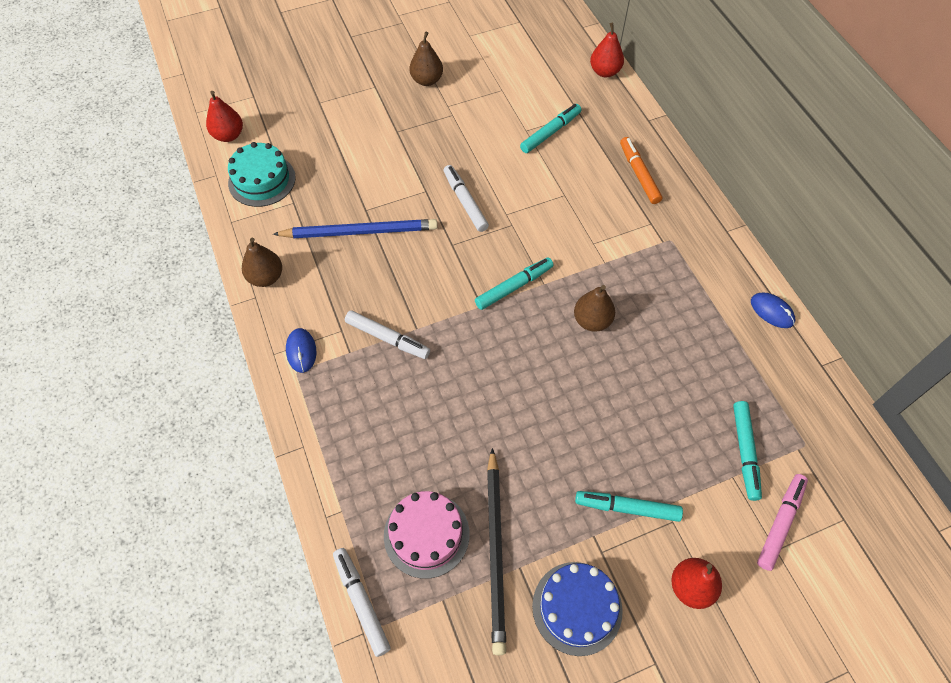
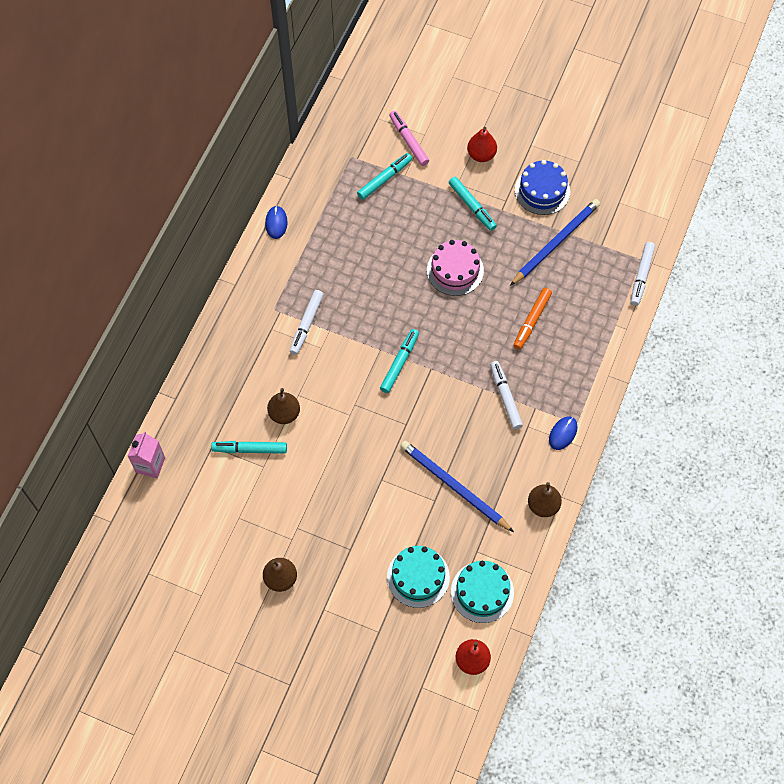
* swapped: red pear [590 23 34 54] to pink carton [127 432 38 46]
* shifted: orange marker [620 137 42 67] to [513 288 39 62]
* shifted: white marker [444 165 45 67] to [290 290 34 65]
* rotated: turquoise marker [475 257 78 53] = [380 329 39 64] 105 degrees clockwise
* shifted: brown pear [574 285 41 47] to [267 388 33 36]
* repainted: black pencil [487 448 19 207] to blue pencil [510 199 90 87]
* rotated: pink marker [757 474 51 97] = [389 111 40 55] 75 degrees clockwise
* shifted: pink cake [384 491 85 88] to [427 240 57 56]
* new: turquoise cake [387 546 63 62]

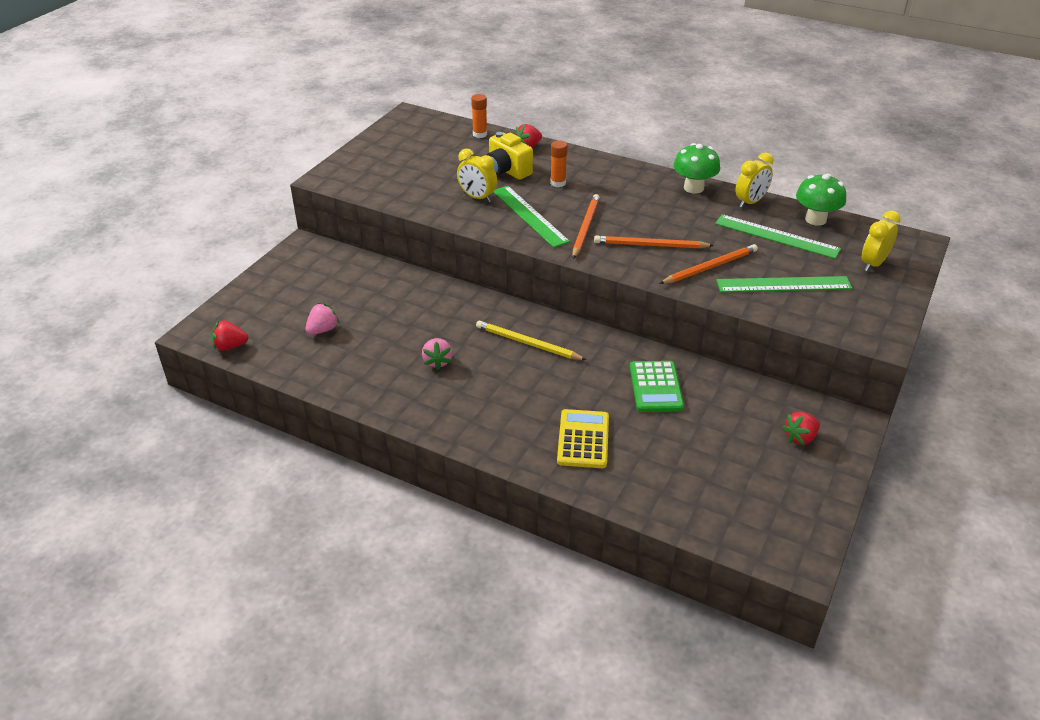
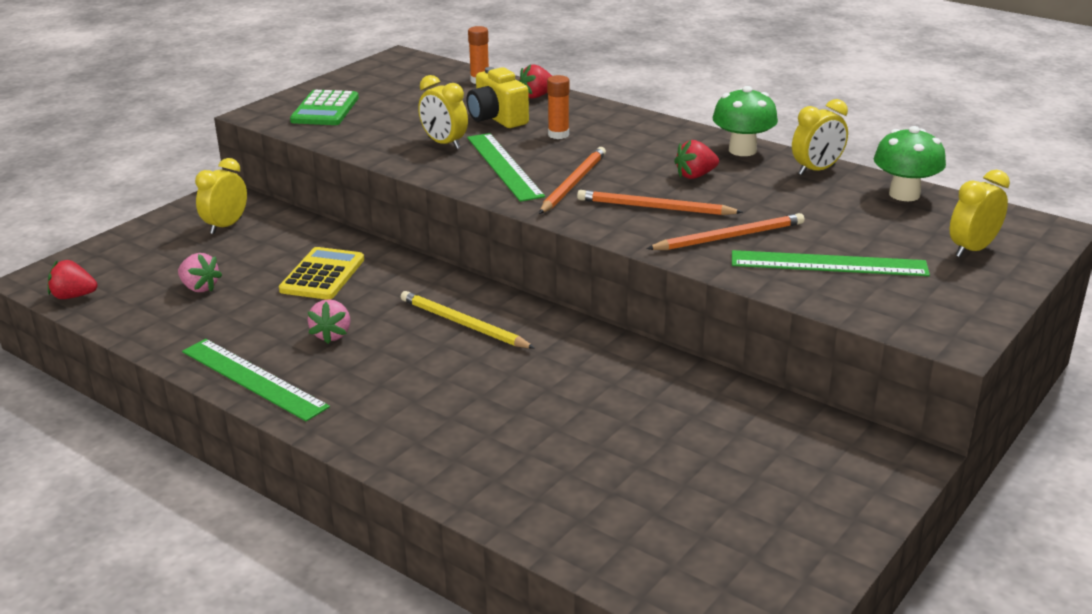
* shifted: green ruler [715 214 126 45] to [182 339 148 82]
* rotated: pink strawberry [305 303 34 32] = [178 253 44 39] 75 degrees clockwise
* shifted: green calculator [630 361 54 51] to [290 90 69 35]
* shifted: yellow calculator [557 409 52 59] to [279 247 85 53]
* shifted: red strawberry [782 412 38 33] to [674 140 45 39]
* new: yellow clock [195 158 52 76]

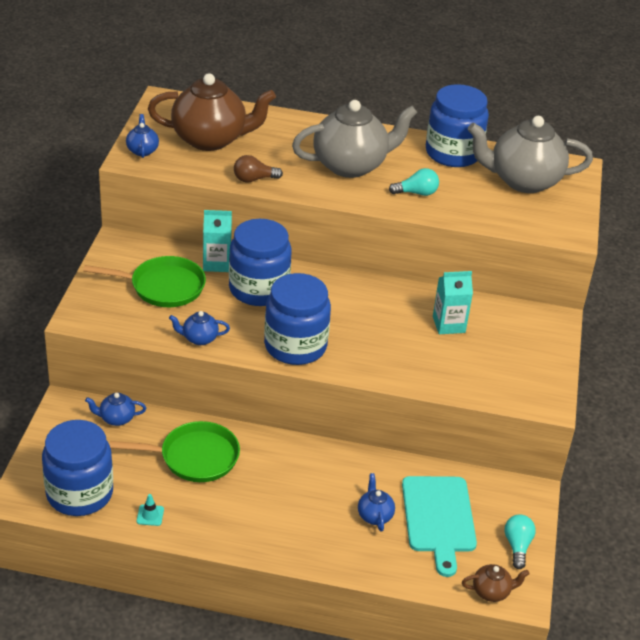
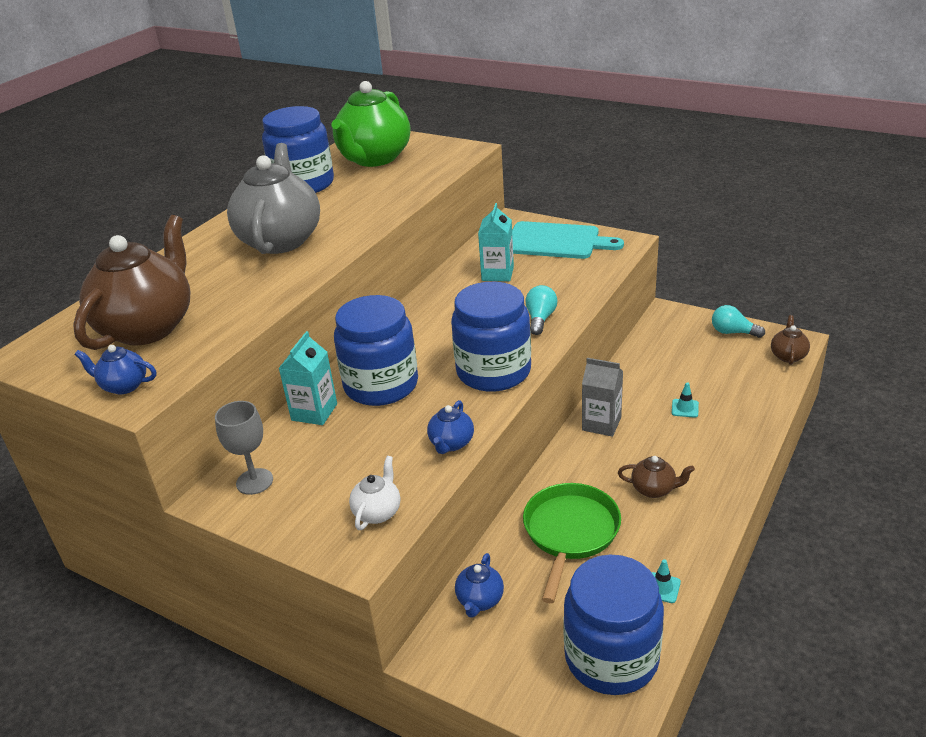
* repainted: grey teapot [468 116 125 77] to green teapot [331 81 79 86]
* gone: brown light bulb [234 155 49 28]
* shifted: turquoise light bulb [389 168 50 28] to [525 285 32 50]
* gone: green pan [83 256 123 51]
* swapped: blue teapot [358 473 37 59] to turquoise traffic cone [672 382 27 36]
* shifted: turquoise cutting board [402 476 75 101] to [512 221 112 38]
* new: grey carton [582 358 41 79]
* new: grey goblet [215 401 58 94]
* new: white teapot [349 456 51 74]
* new: brown teapot [618 456 77 42]

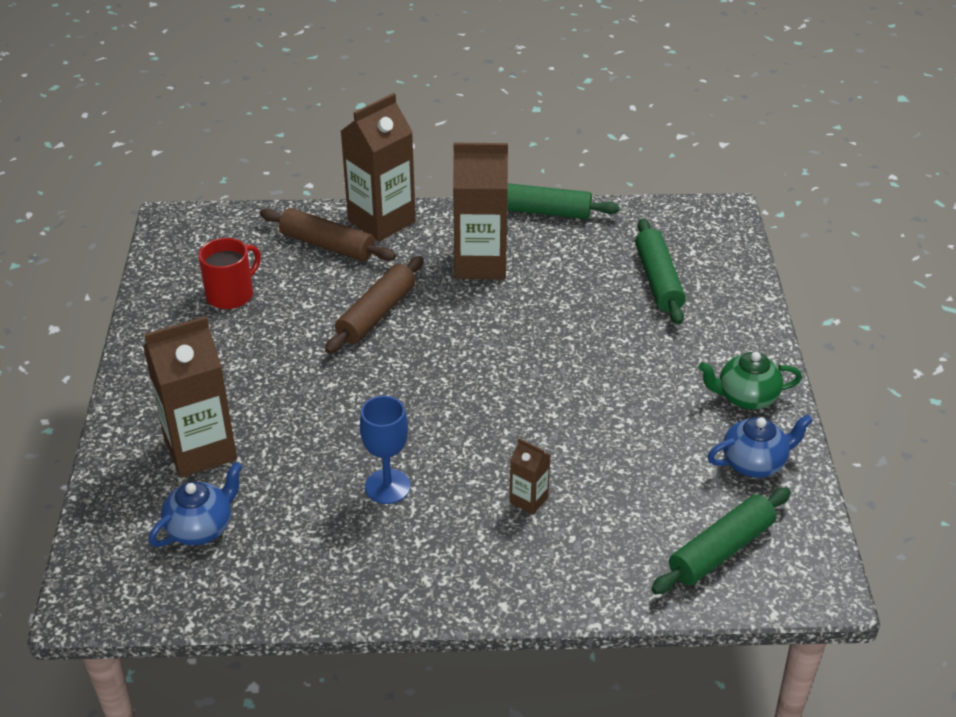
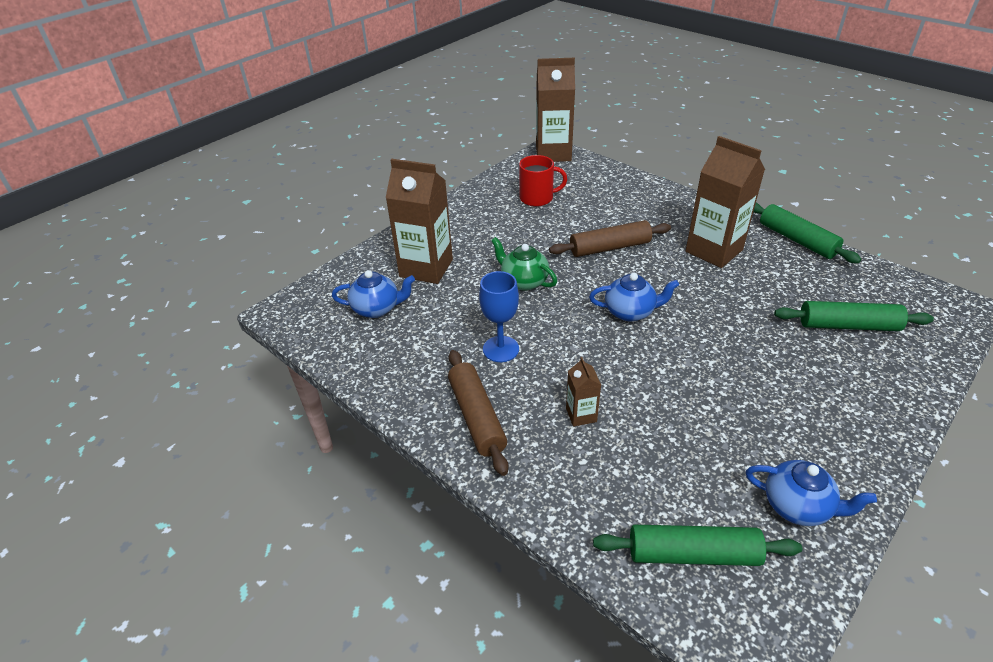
* shifted: brown carton [341 93 75 149] to [536 58 39 104]
* shifted: brown rolling pin [260 208 136 53] to [448 350 61 126]
* rotated: green rolling pin [635 219 51 106] = [774 301 160 30] 60 degrees clockwise
* shifted: green teapot [698 352 104 58] to [491 237 66 54]
* new: blue teapot [589 273 90 48]

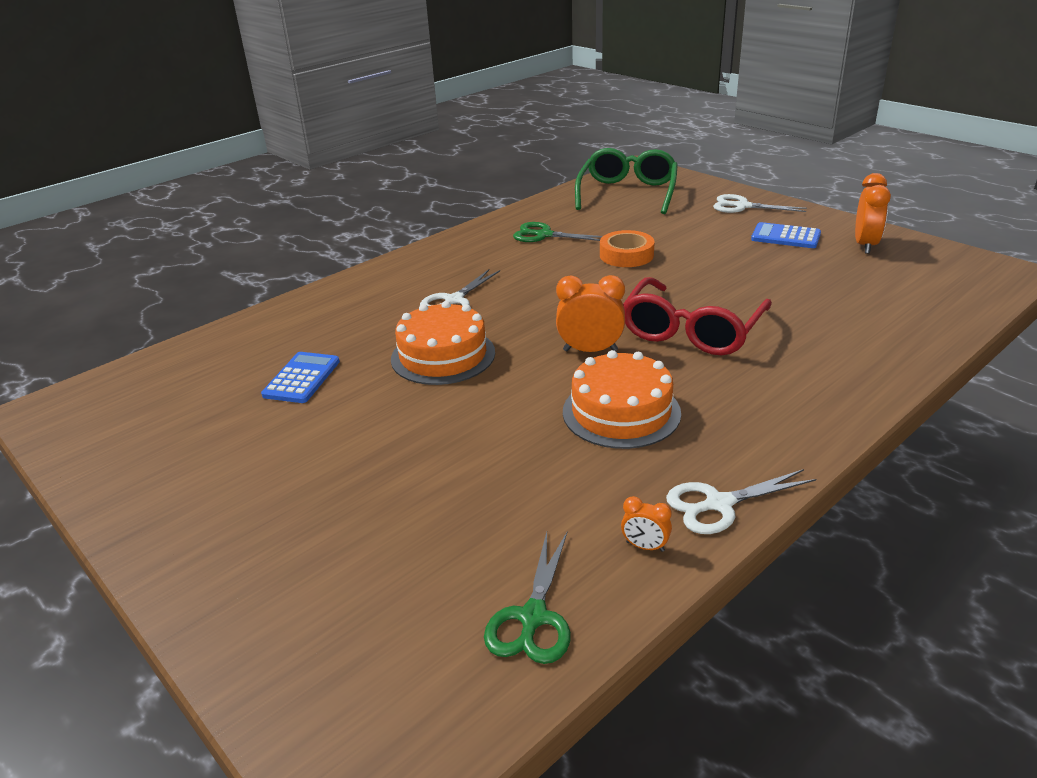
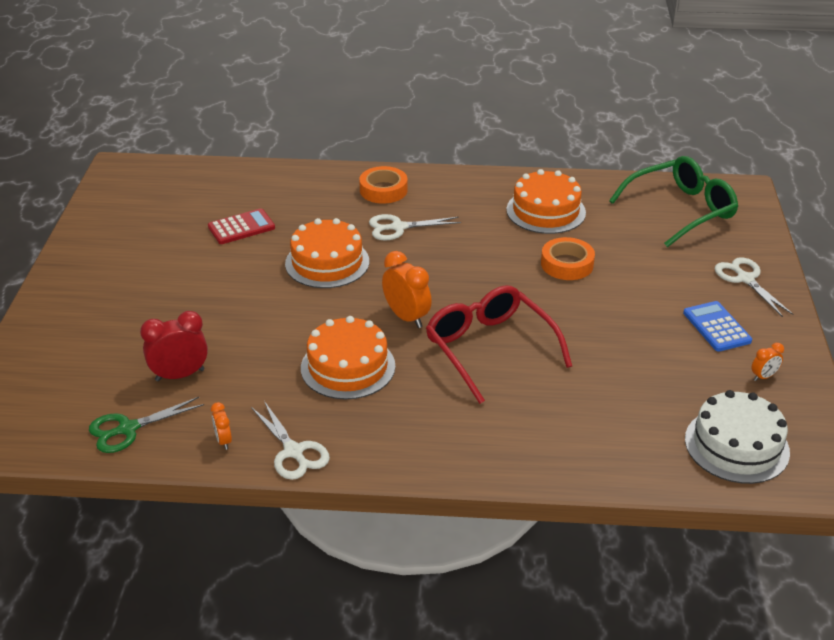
* scaled: orange clock [855 173 36 81] = [751 343 33 38] x0.53
* swapped: green scissors [513 222 90 20] to orange cake [506 169 80 65]
* rotated: red glasses [623 277 149 78] = [426 285 146 119] 75 degrees clockwise
* repainted: blue calculator [261 352 79 51] to red calculator [208 208 67 36]
* rotated: white scissors [666 469 150 65] = [251 401 79 79] 150 degrees counterclockwise
* new: orange tape [359 166 48 38]
* new: red clock [140 311 68 70]
* new: white cake [685 390 105 94]

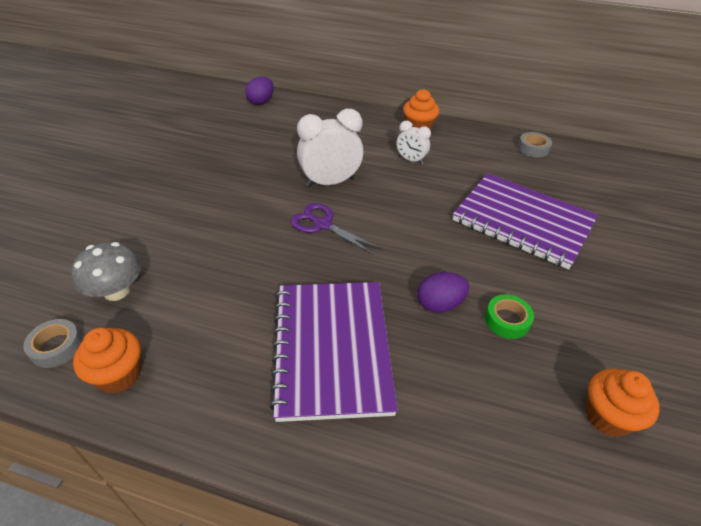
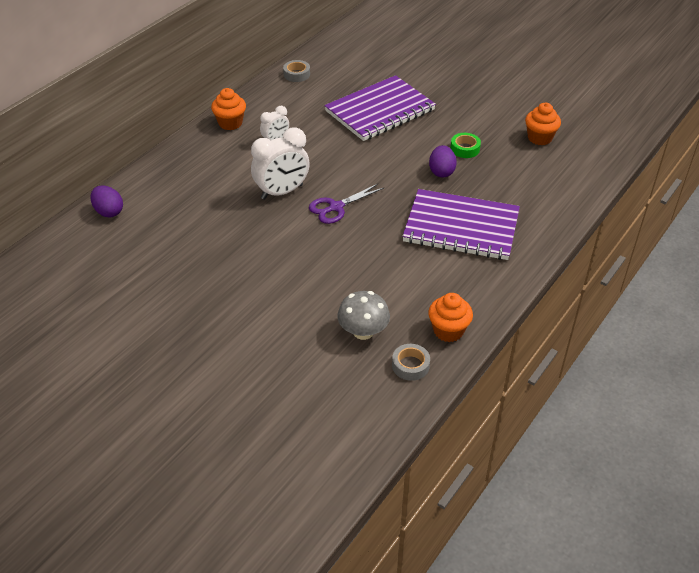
* rotated: white clock [297 109 67 79] = [251 127 59 73] 120 degrees counterclockwise

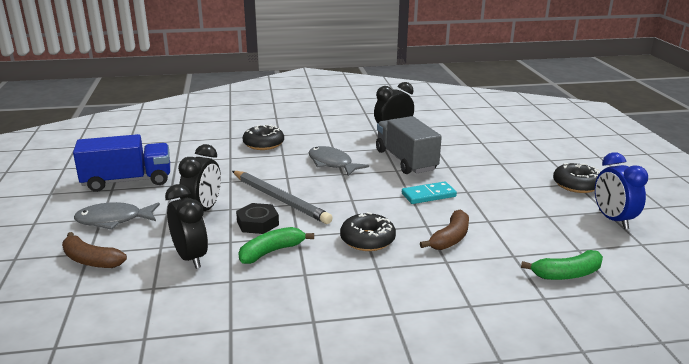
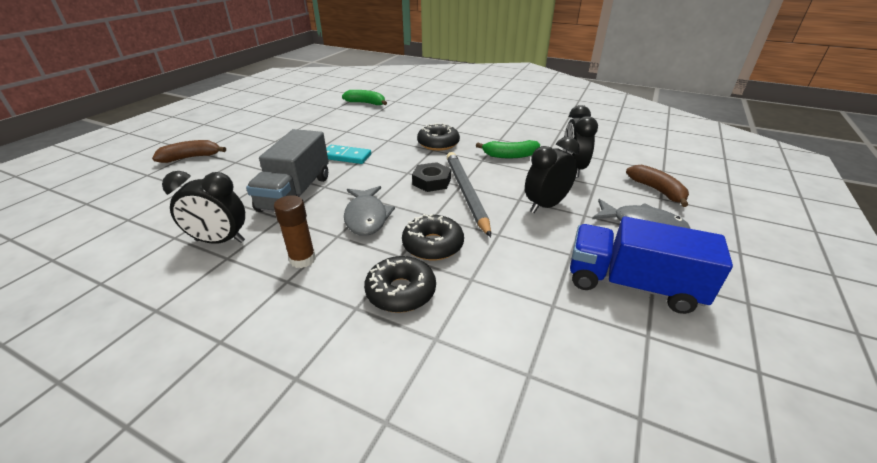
* gone: blue clock [595 152 53 77]
* shifted: black donut [553 163 47 30] to [402 214 62 47]
* shifted: black nut [236 203 43 31] to [412 162 39 30]
* shifted: brown banana [420 209 49 41] to [152 140 74 23]
* new: brown glue stick [274 195 42 73]

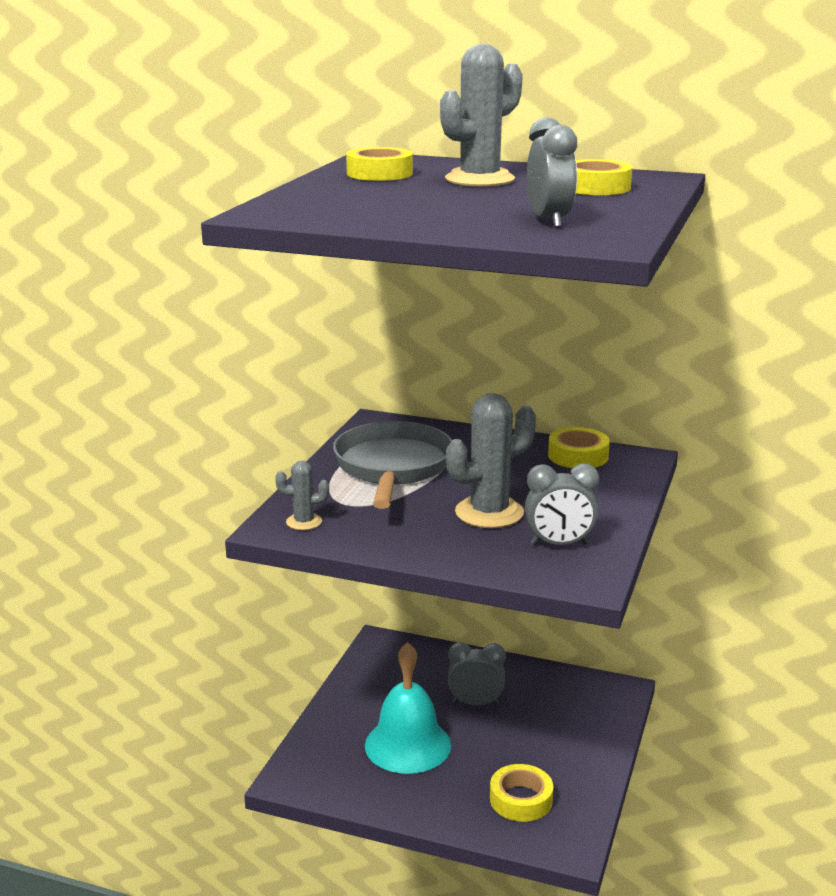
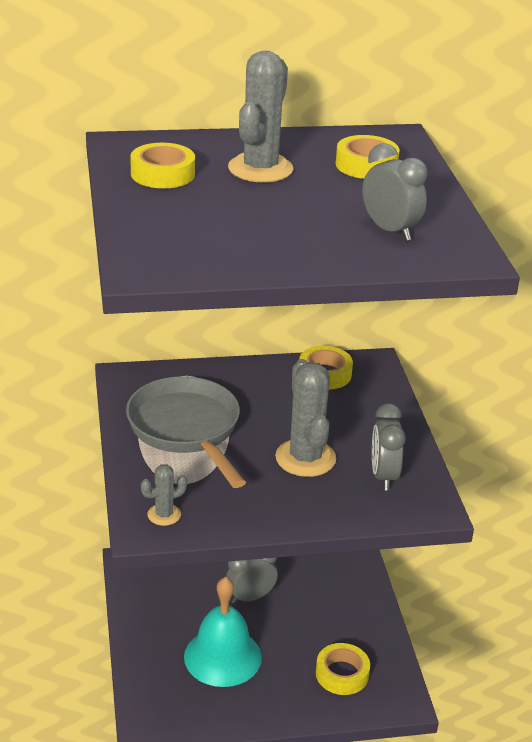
* rotated: grey cactus [446 393 90 135] = [275 359 61 118] 45 degrees counterclockwise
* rotated: grey clock [525 463 74 83] = [372 403 34 88] 120 degrees clockwise

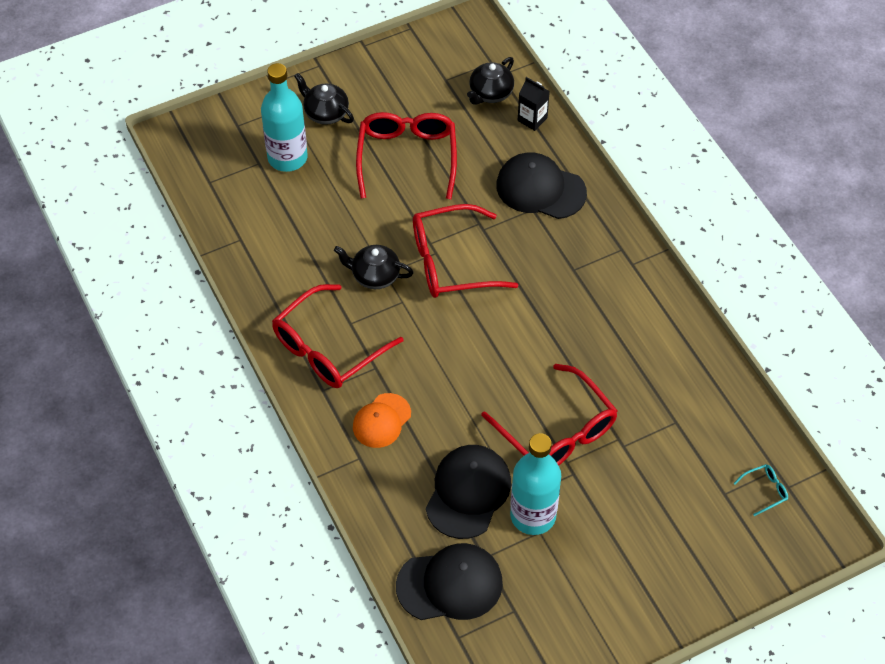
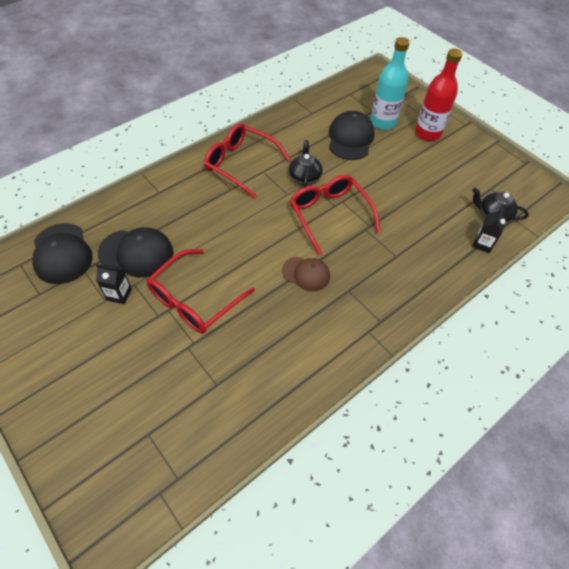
* swapped: black teapot [294 73 60 52] to red bottle [415 48 48 93]
* gone: red glasses [356 112 101 87]
* shifted: black cap [496 152 91 67] to [329 111 45 49]
* gone: orange cap [353 393 58 55]
* swapped: turquoise bottle [510 433 51 102] to black carton [96 264 36 40]
* gone: turquoise glasses [734 464 54 52]
* new: brown cap [282 257 48 34]

